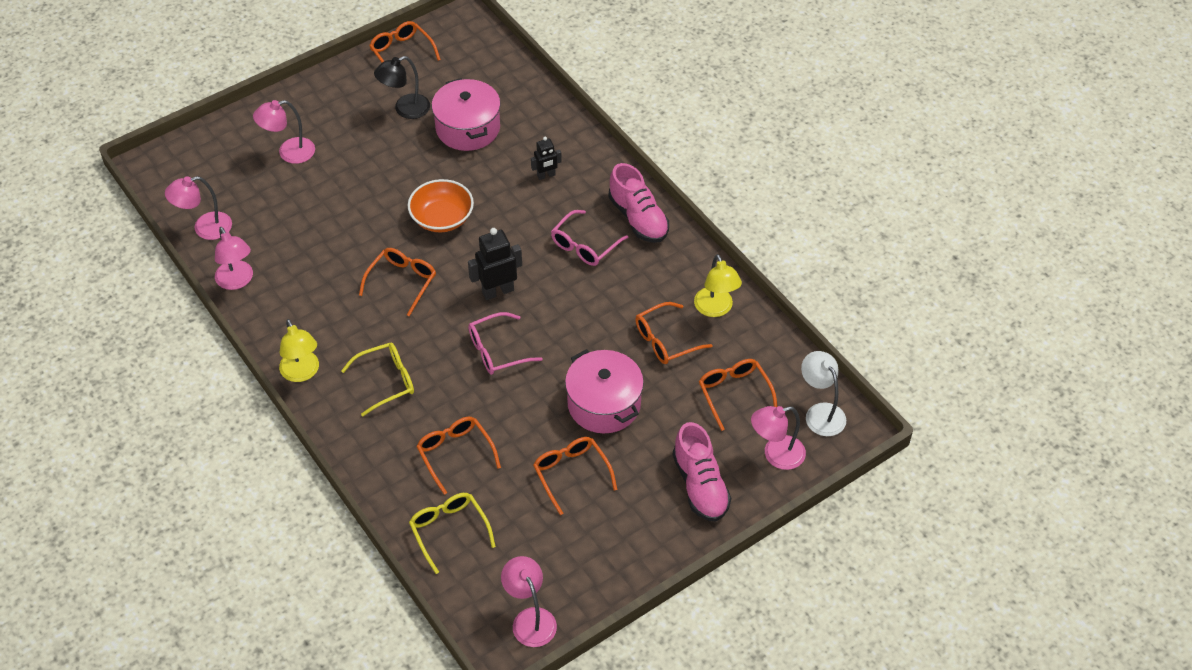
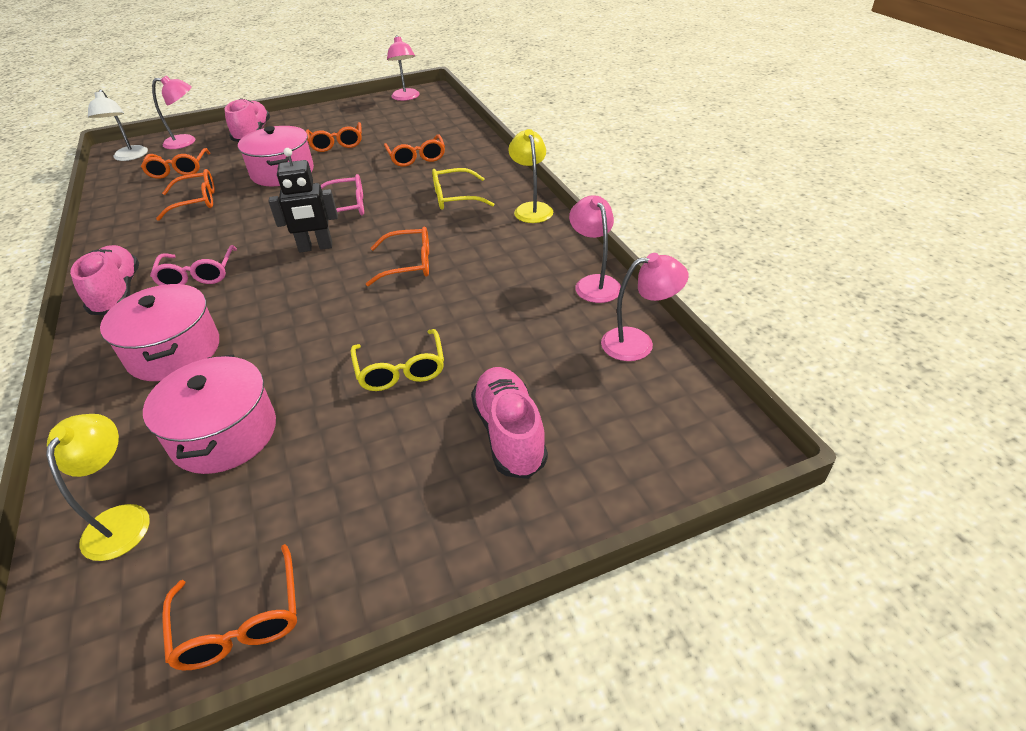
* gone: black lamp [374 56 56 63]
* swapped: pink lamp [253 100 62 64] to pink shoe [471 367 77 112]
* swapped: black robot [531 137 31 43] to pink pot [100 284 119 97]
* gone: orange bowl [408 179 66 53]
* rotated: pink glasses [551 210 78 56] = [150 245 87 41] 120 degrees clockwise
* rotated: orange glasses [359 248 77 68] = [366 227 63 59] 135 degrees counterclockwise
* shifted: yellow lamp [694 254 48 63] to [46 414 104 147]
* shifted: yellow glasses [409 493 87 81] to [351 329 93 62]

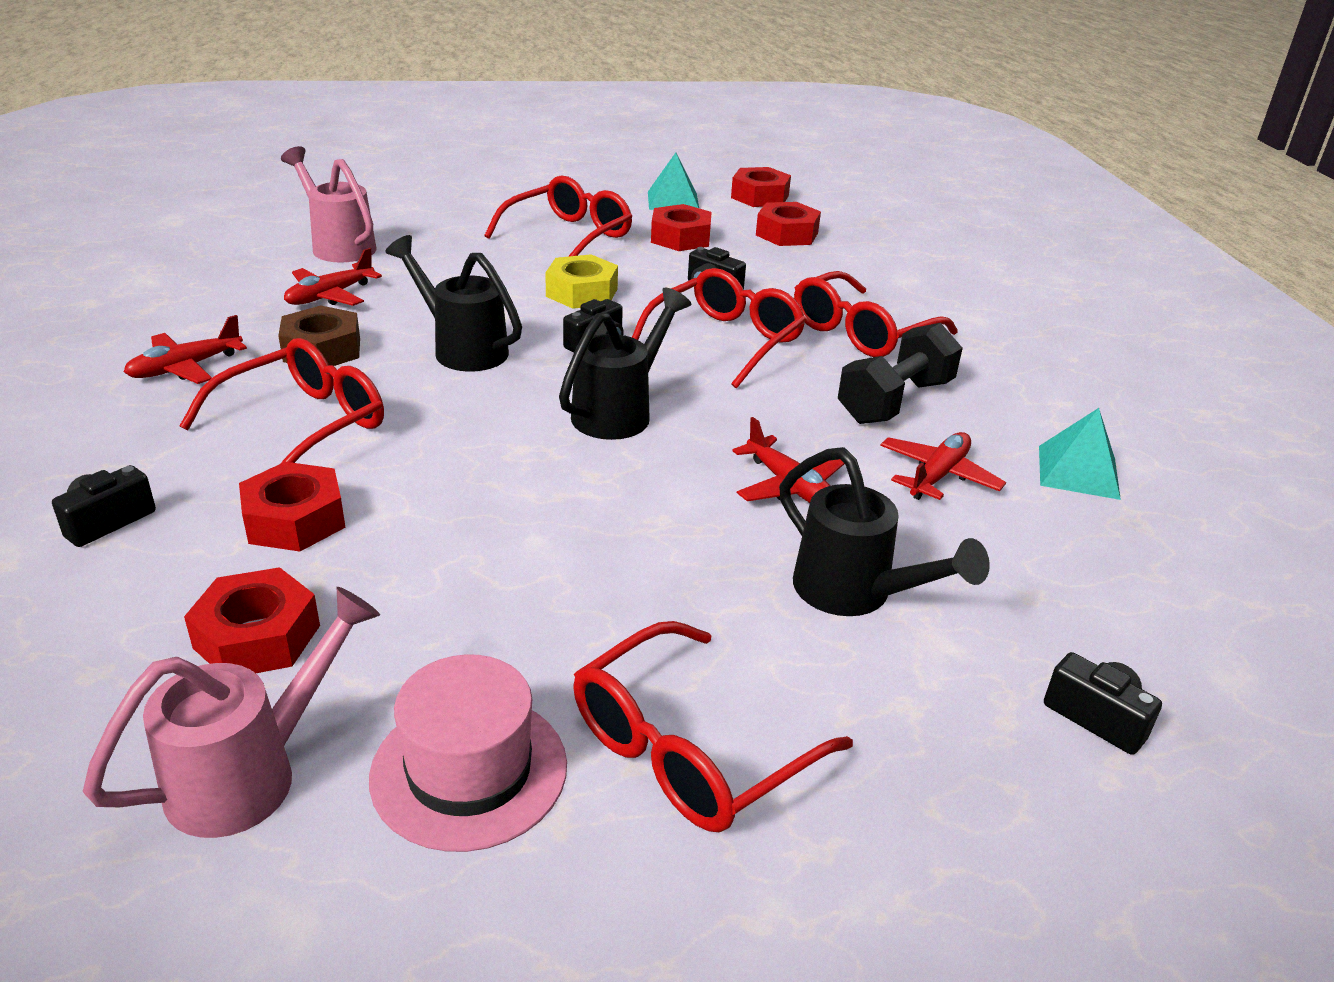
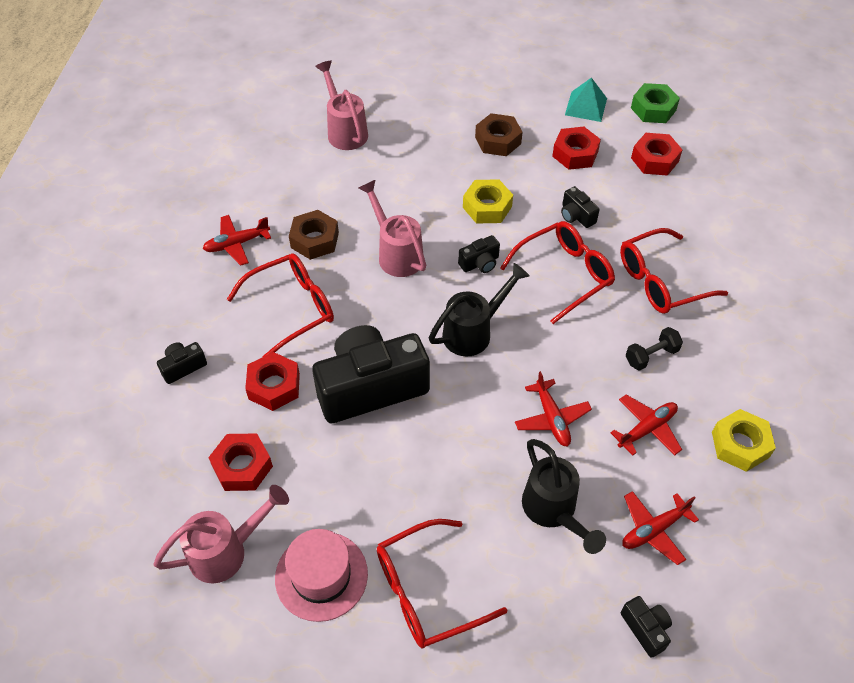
* repainted: red nut [731 167 60 40] to green nut [631 83 49 40]
* swapped: red glasses [485 176 148 81] to brown nut [475 113 48 43]
* repainted: black watering can [385 235 137 136] to pink watering can [358 180 68 97]
* shifted: red plane [284 248 98 58] to [622 491 77 74]
* scaled: black dumbbell [838 323 125 101] = [625 327 58 44] x0.61
* swapped: turquoise pyramid [1039 408 82 92] to yellow nut [712 409 64 63]
* new: black camera [312 325 118 98]

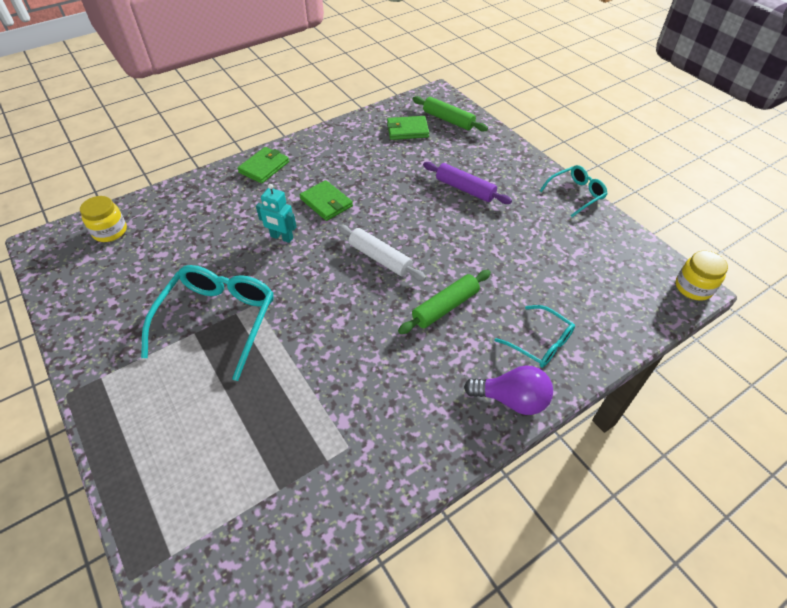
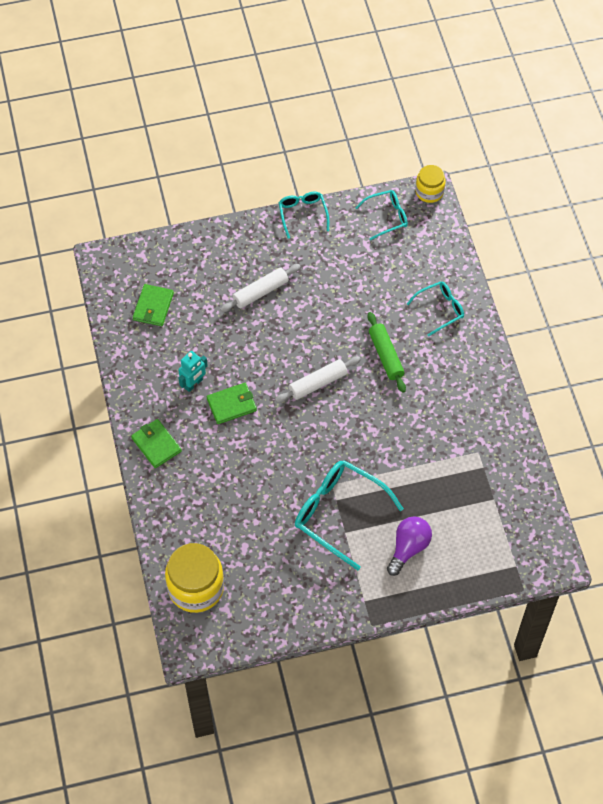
* gone: green rolling pin [412 96 76 36]
* repainted: purple rolling pin [423 162 89 42] to white rolling pin [220 264 81 48]
* shifted: turquoise robot [256 184 40 59] to [178 351 30 41]
* scaled: yellow jar [80 196 47 46] = [165 543 59 70] x1.72
* shifted: purple light bulb [464 365 89 50] to [387 516 45 60]
* new: turquoise glasses [355 190 53 50]

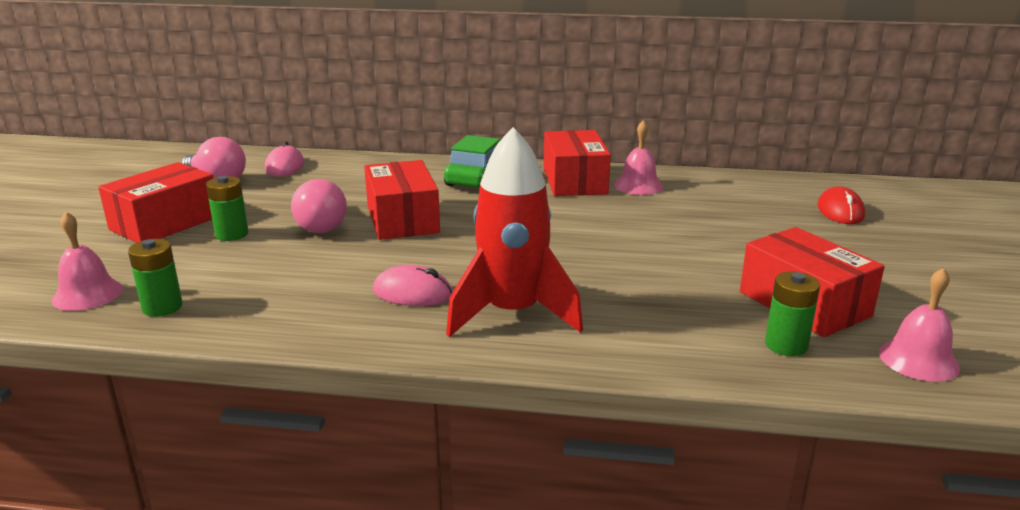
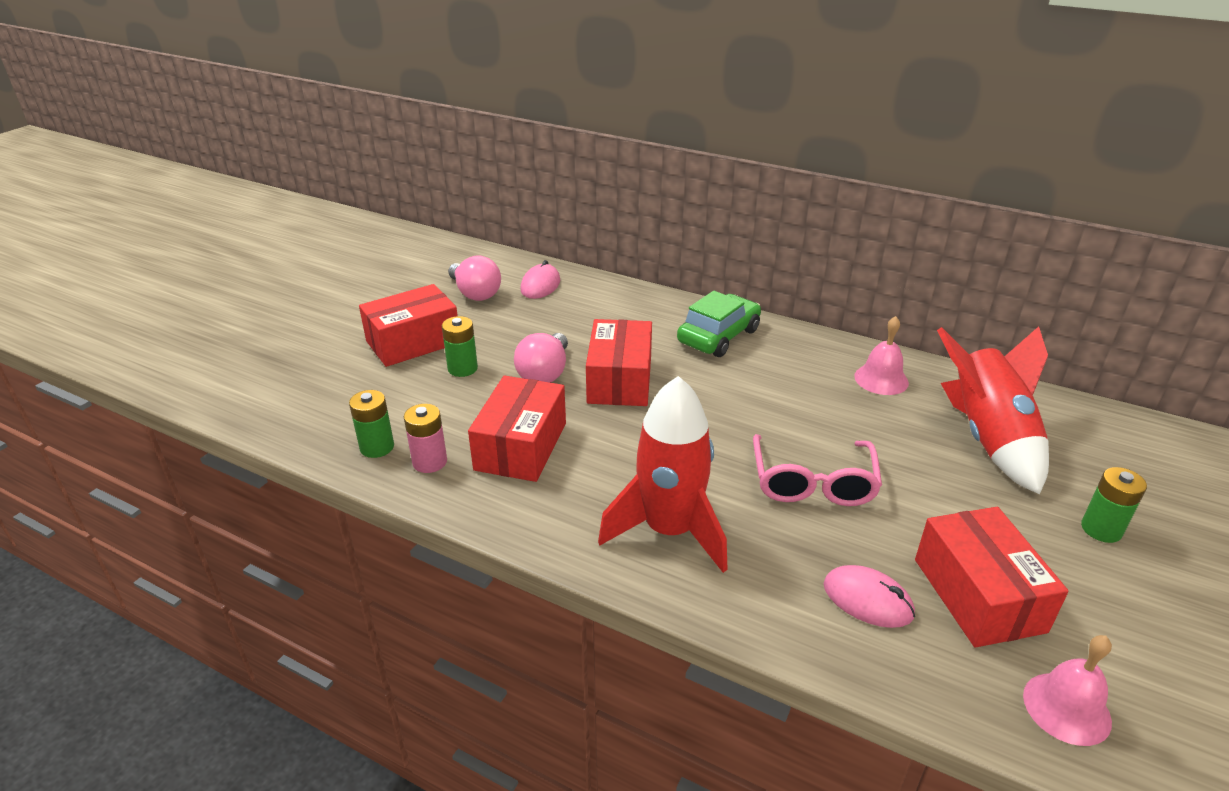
* shifted: red box [544 130 67 66] to [468 376 98 106]
* gone: red mouse [817 186 48 38]
* gone: pink bell [52 212 71 99]
* shifted: pink mouse [373 265 79 41] to [824 565 91 63]
* shifted: green battery [765 271 55 85] to [1081 467 66 76]
* new: red rocket [937 326 112 168]
* new: pink battery [404 404 43 69]
* new: pink glasses [753 434 129 72]

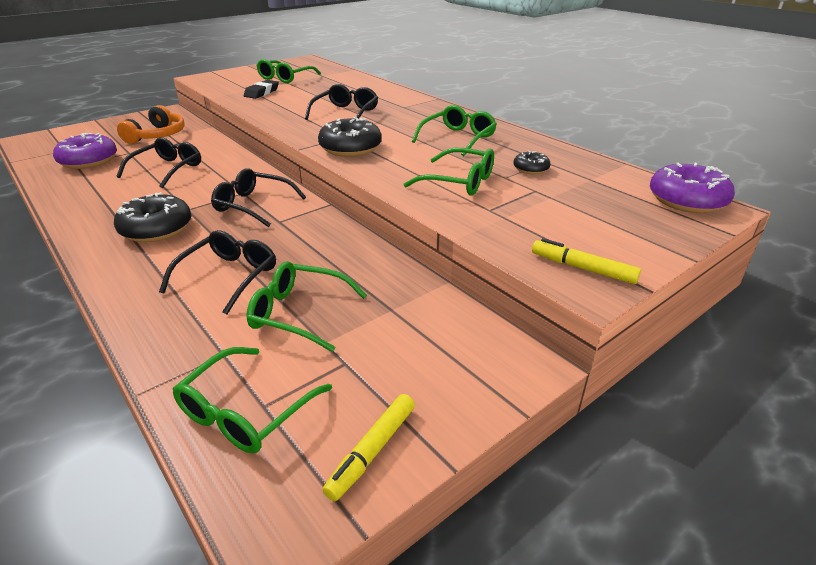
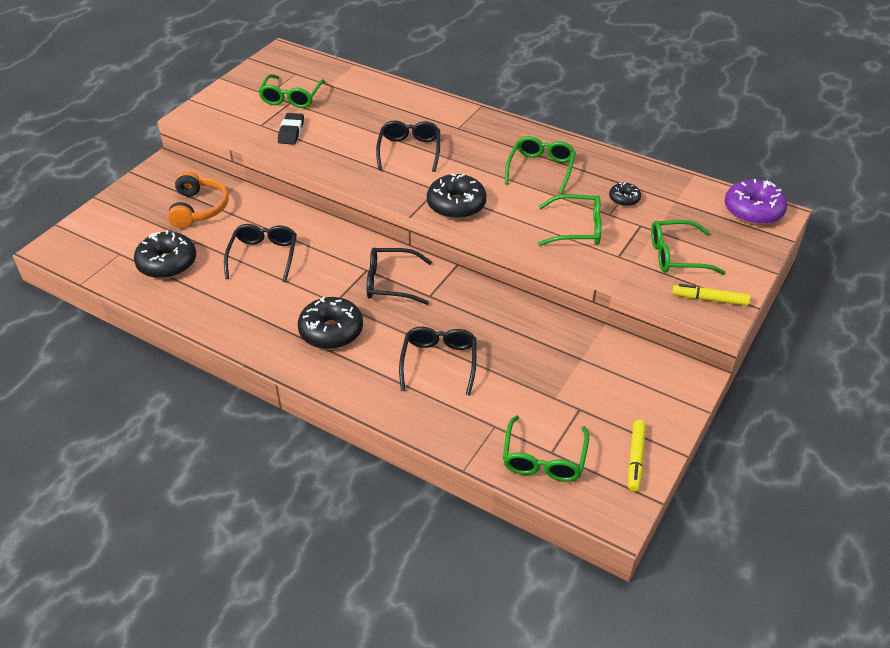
* repainted: purple donut [53 133 64 36] to black donut [134 230 62 49]
* shifted: green glasses [246 261 121 91] to [651 220 75 55]

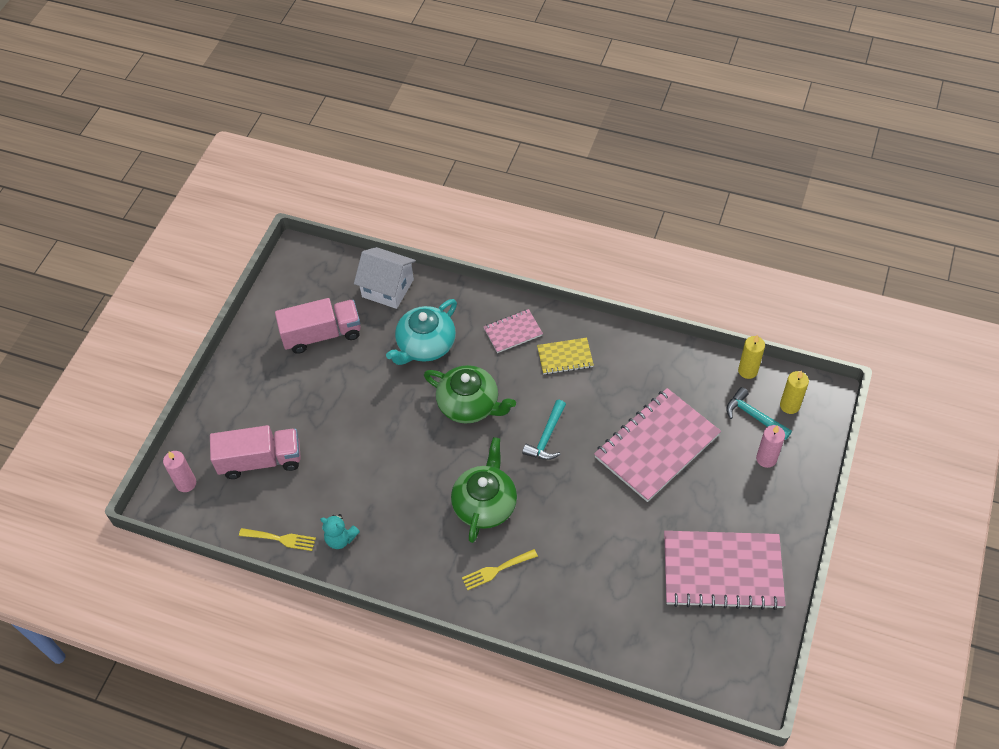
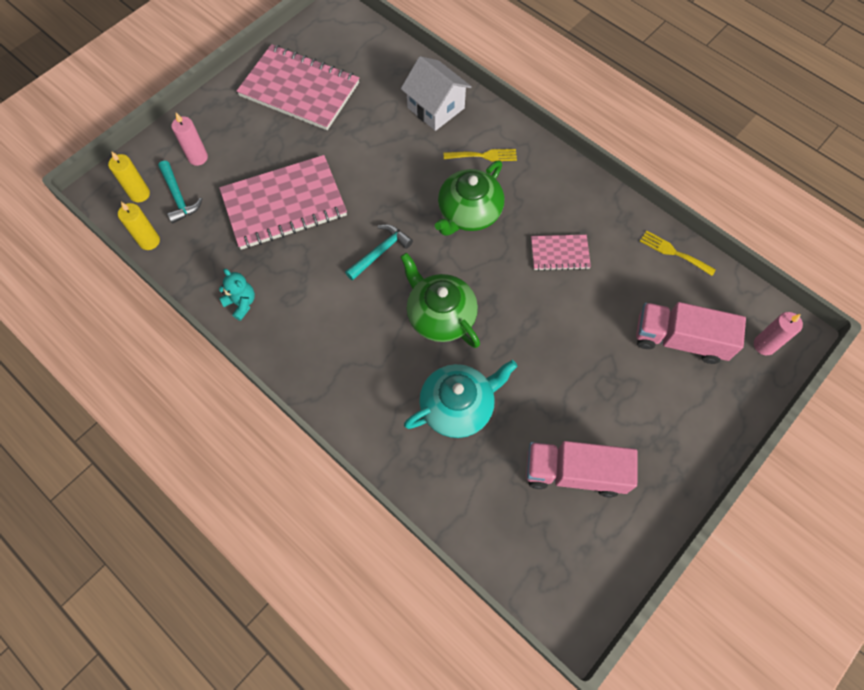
* shifted: white house [354 247 62 62] to [401 56 71 75]
* shifted: pink notebook [484 309 59 44] to [531 235 60 36]
* gone: yellow notebook [537 338 57 37]
* shifted: turquoise teddy bear [320 514 40 35] to [219 269 36 52]

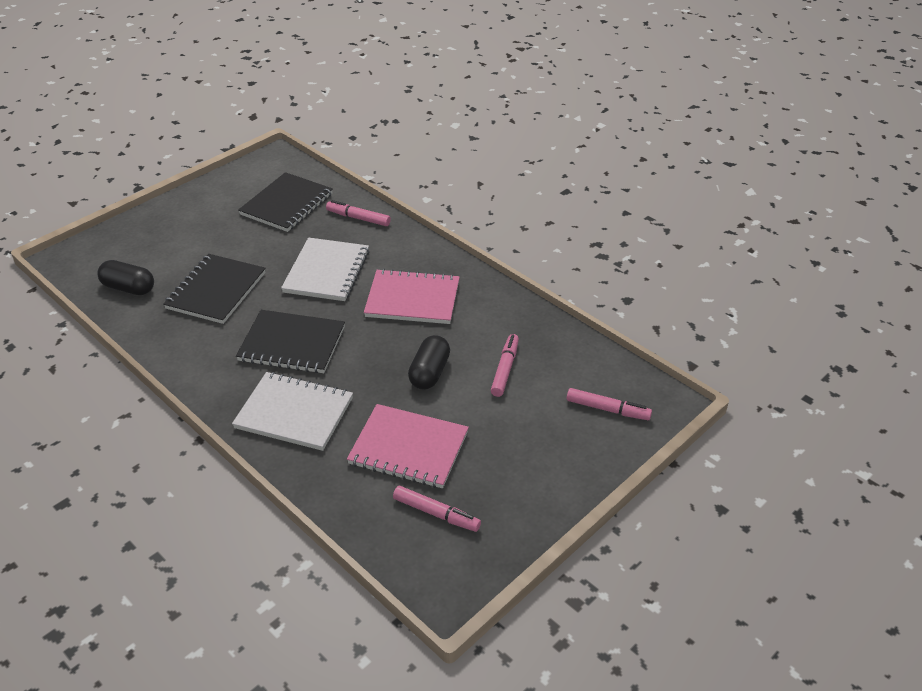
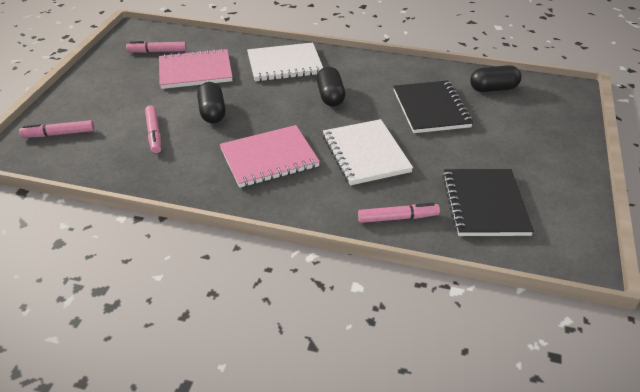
* swapped: black notebook [236 310 109 63] to black capsule [317 66 28 41]

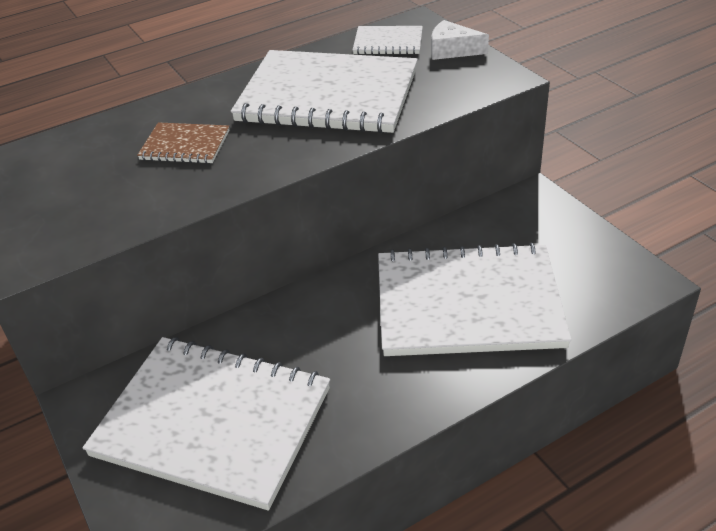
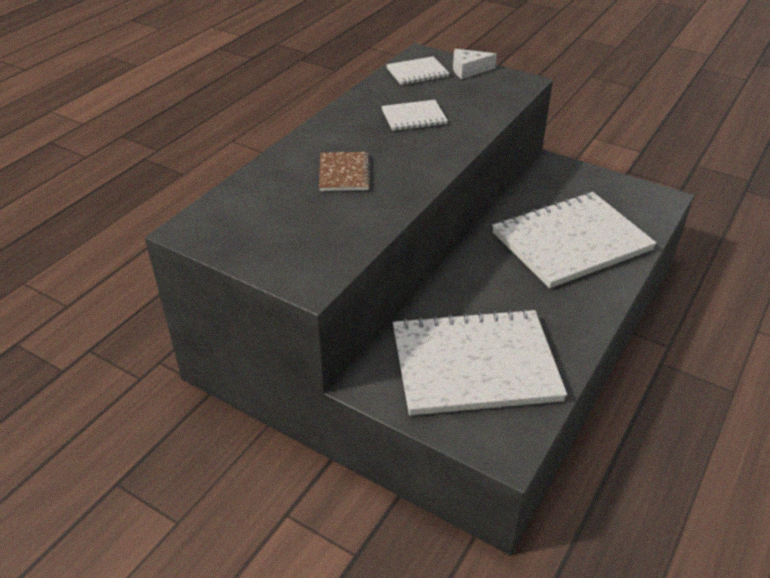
* scaled: white notebook [231 50 187 83] = [381 100 67 31] x0.45
* rotated: brown notebook [137 122 92 42] = [319 152 52 39] 75 degrees counterclockwise

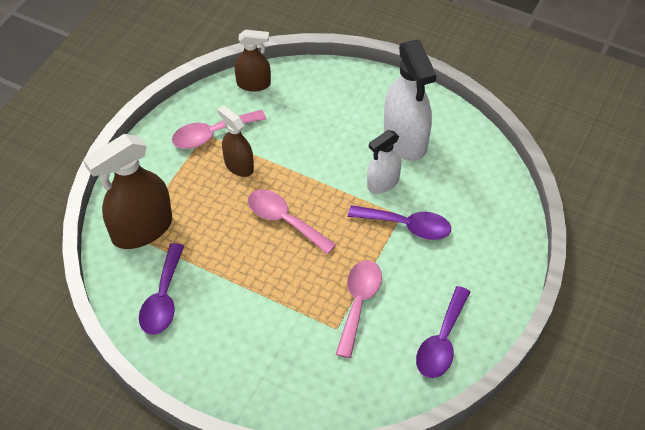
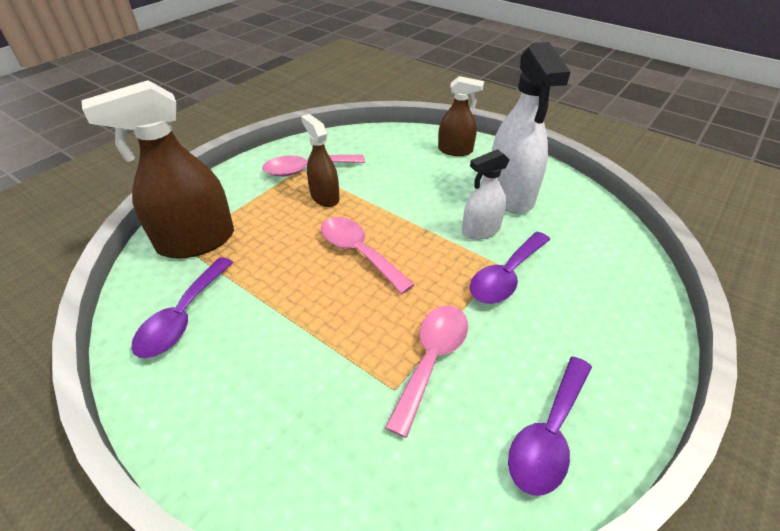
* shifted: brown spray bottle [235 30 36 62] to [438 76 46 80]
* rotated: purple spoon [348 205 103 35] = [470 232 80 72] 105 degrees clockwise

